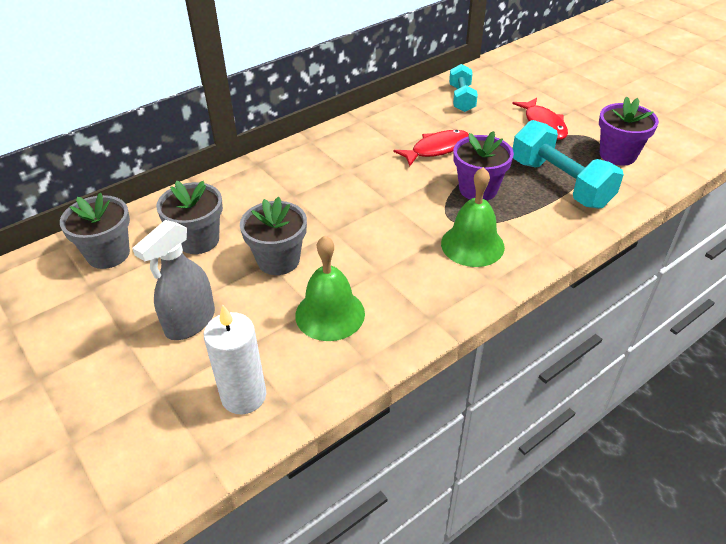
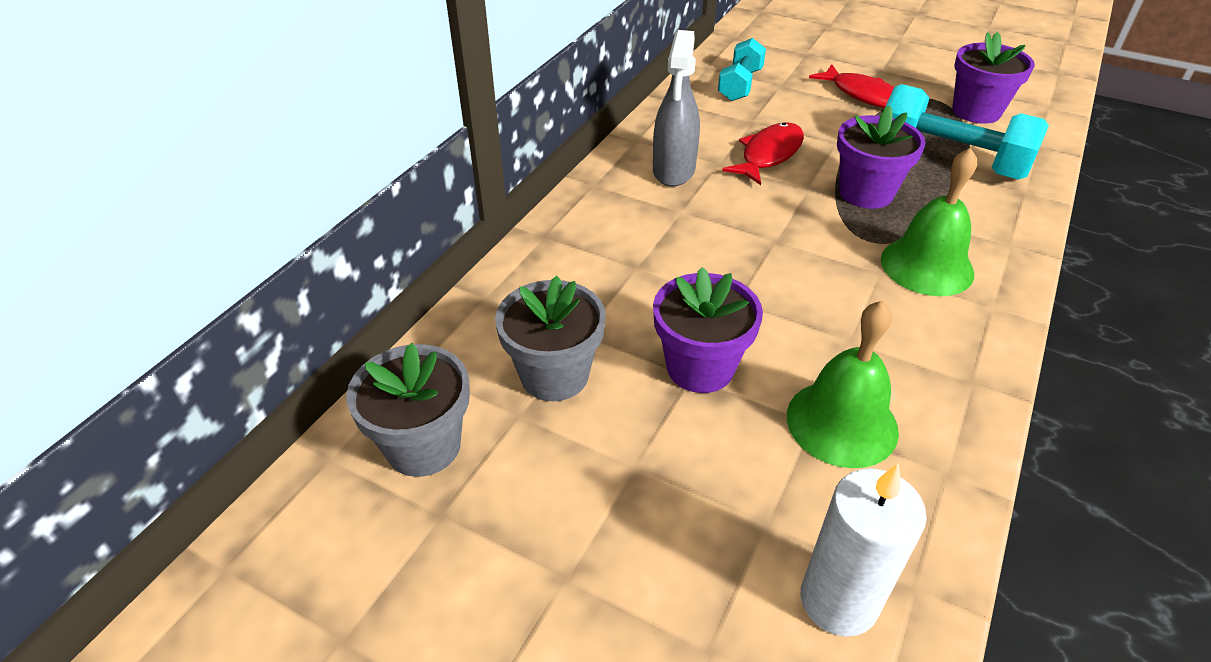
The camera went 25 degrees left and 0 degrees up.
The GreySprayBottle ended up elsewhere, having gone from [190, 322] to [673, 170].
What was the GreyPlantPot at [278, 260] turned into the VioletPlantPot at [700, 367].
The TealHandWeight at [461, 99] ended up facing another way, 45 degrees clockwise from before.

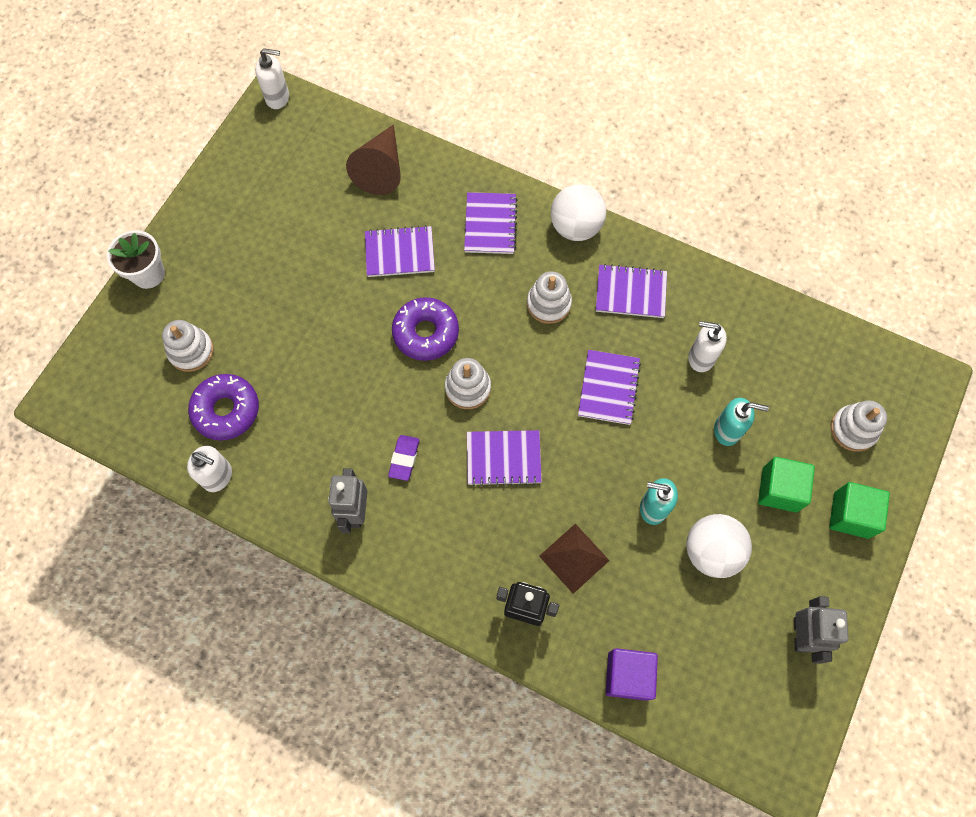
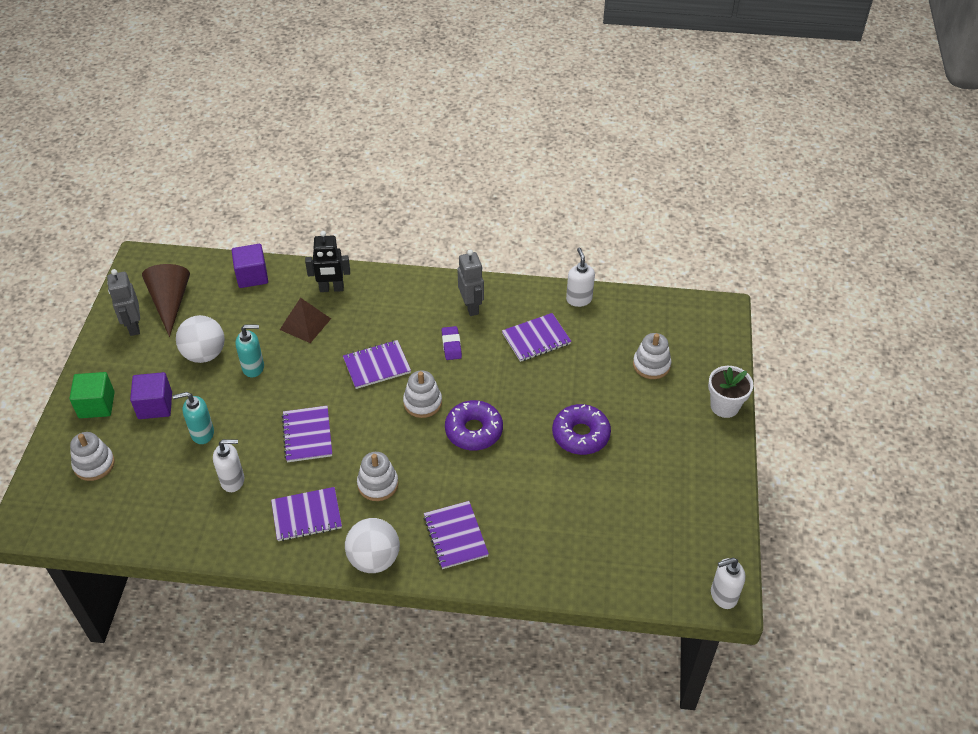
The camera went 160 degrees right and 20 degrees down.
The VioletDoughnut ended up elsewhere, having gone from [226, 410] to [580, 435].
The BrownConeShape ended up elsewhere, having gone from [381, 169] to [170, 302].
The VioletExerciseBook ended up elsewhere, having gone from [399, 253] to [536, 339].
What was the EmeraldCube at [779, 490] turned into the VioletCube at [155, 405].
The WhiteSoapPump at [218, 476] ended up facing another way, 75 degrees clockwise from before.

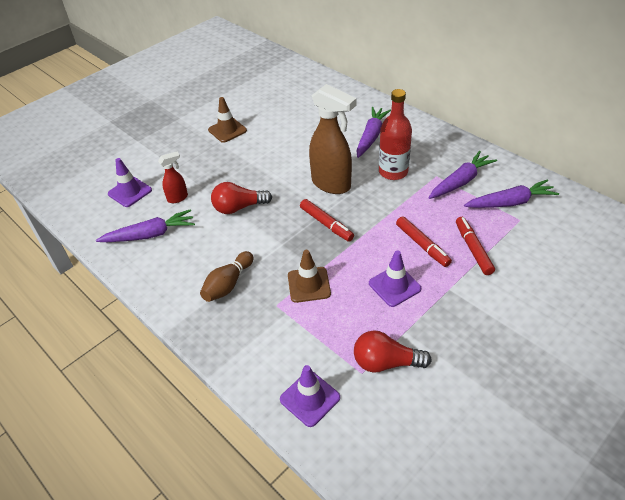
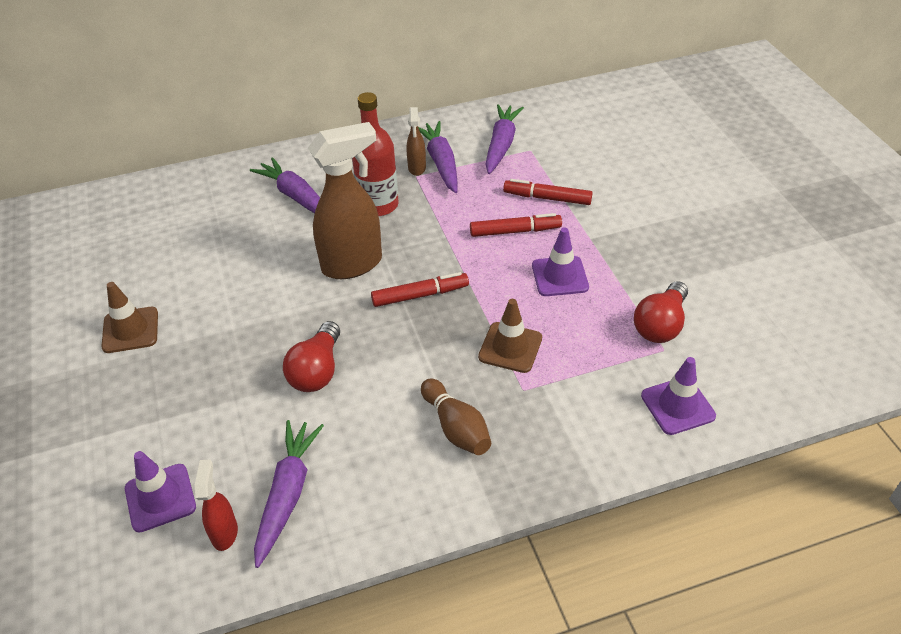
The camera went 65 degrees left and 0 degrees up.
The second view gained the BrownSprayBottle at [417, 168].
The ScarletSprayBottle ended up elsewhere, having gone from [178, 198] to [225, 532].

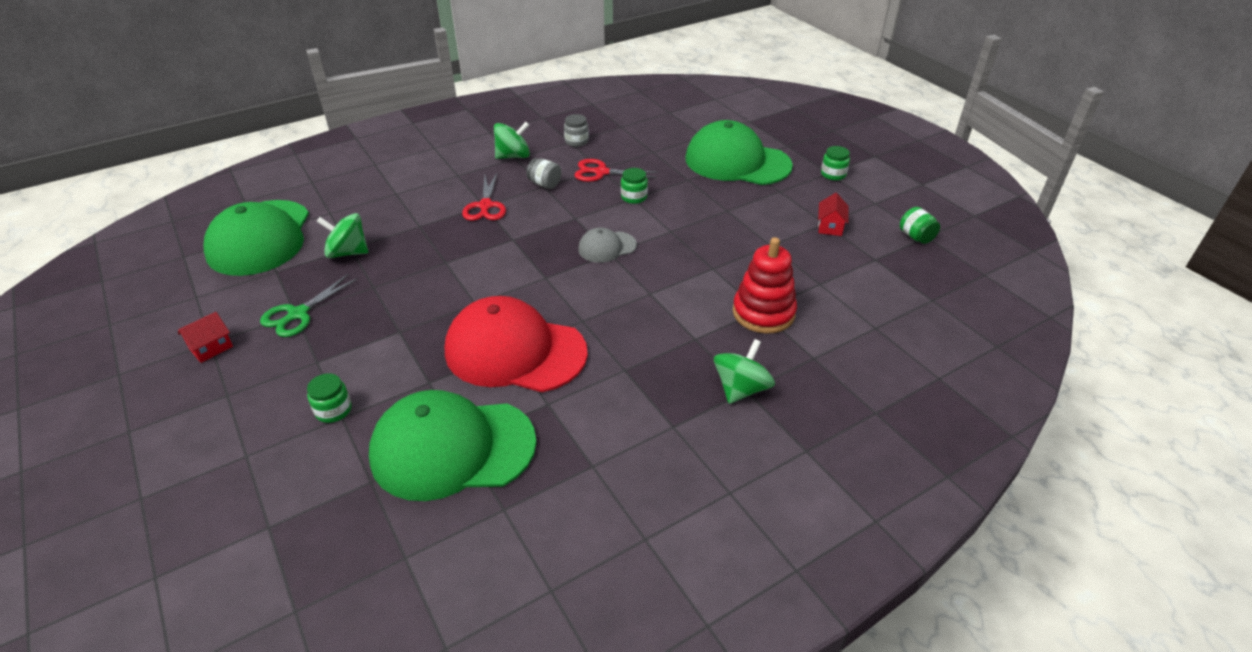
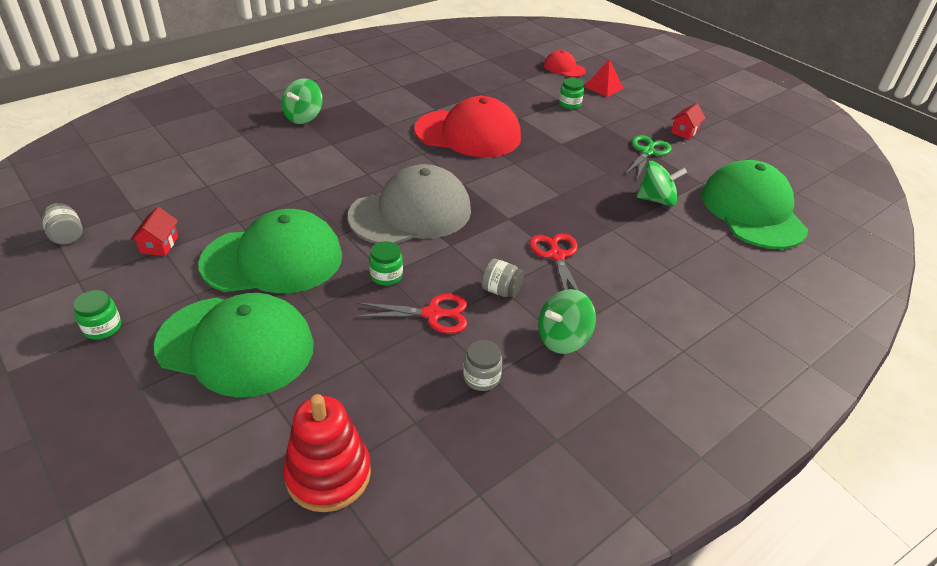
The camera went 170 degrees right and 0 degrees up.
The second view gained the ScarletBaseballCap at [564, 68].
The second view gained the ScarletPyramid at [603, 87].
The EmeraldBaseballCap ended up elsewhere, having gone from [452, 448] to [273, 259].
The ScarletRingStacker ended up elsewhere, having gone from [763, 313] to [328, 474].
What was the EmeraldJar at [916, 237] turned into the GreyJar at [67, 236].
The size of the GreyBaseballCap at [607, 247] changed by a factor of 2.08.

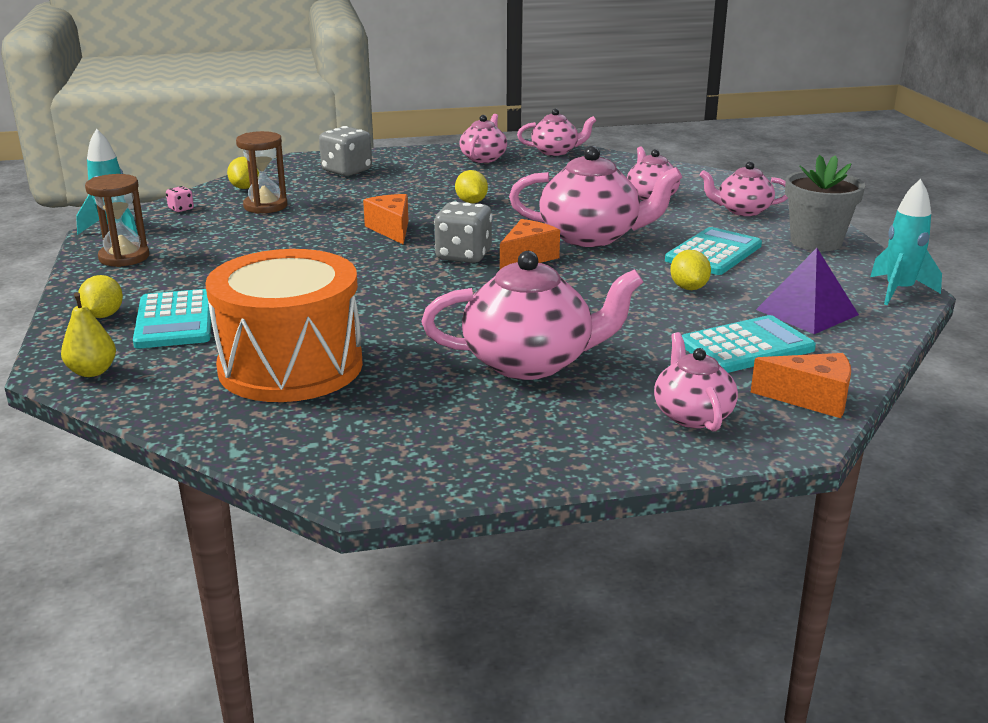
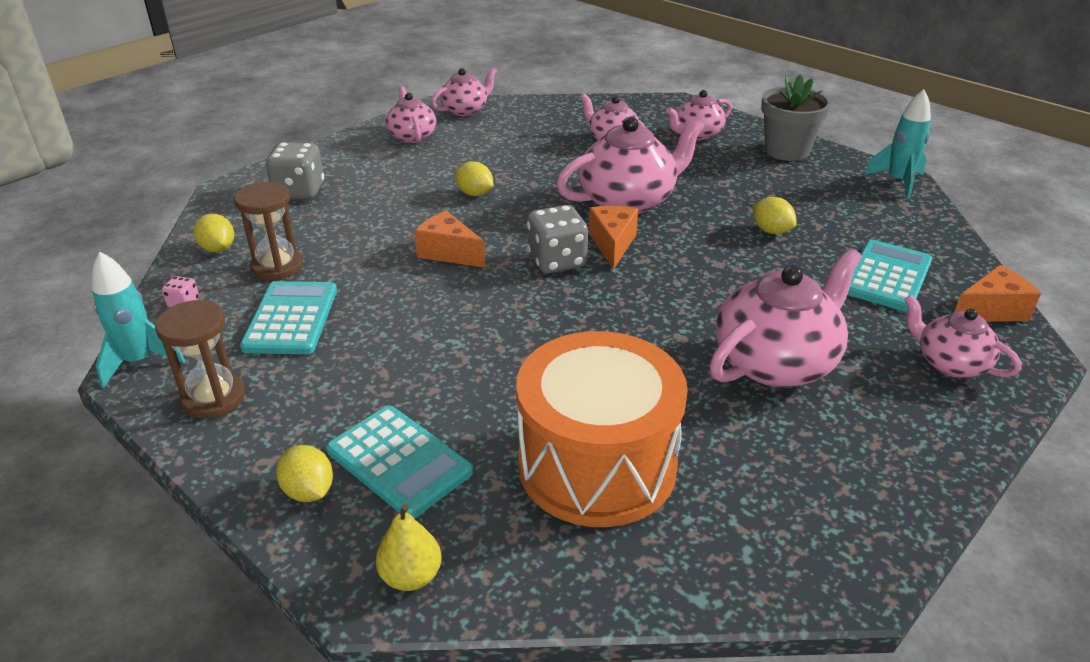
The camera went 35 degrees left and 10 degrees up.
The second view lost the VioletPyramid at [807, 312].
The TealCalculator ended up elsewhere, having gone from [713, 253] to [291, 319].

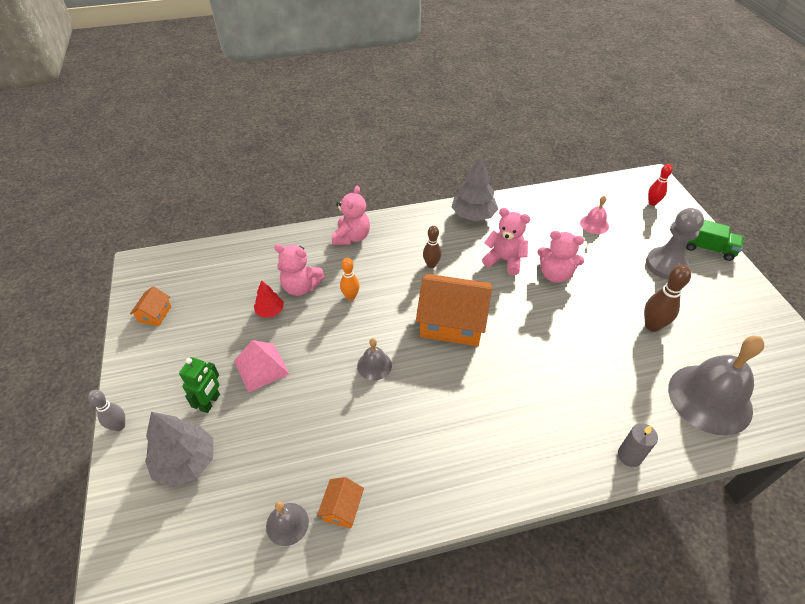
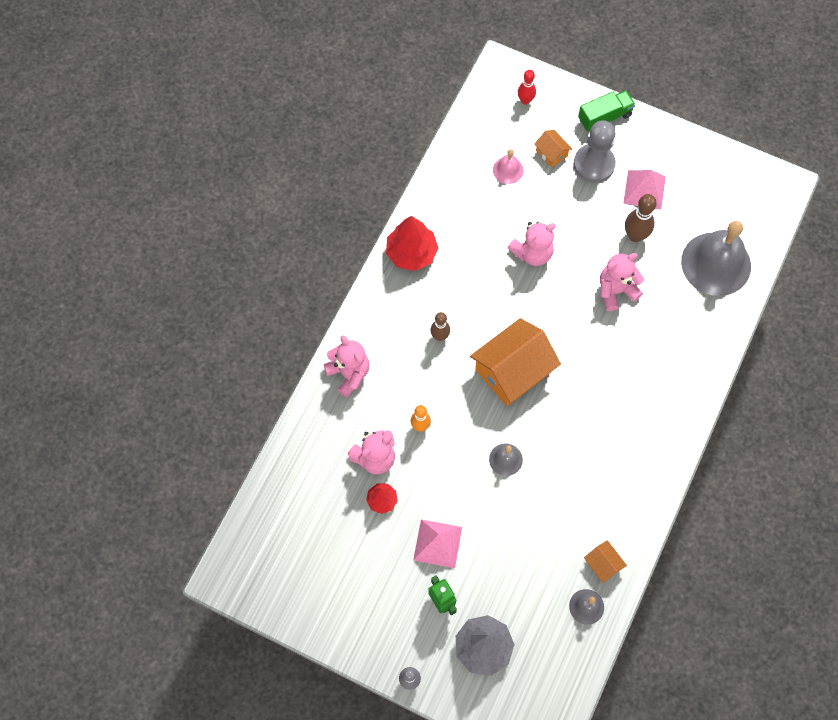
The camera went 50 degrees left and 20 degrees up.
The second view lost the GreyCandle at [629, 456].
The second view gained the RosePinkPyramid at [644, 190].
The OrangeHouse ended up elsewhere, having gone from [155, 314] to [551, 153].
The RosePinkTeddy ended up elsewhere, having gone from [504, 260] to [616, 290].
What was the GreyFirTree at [473, 215] turned into the ScarletFirTree at [411, 253].

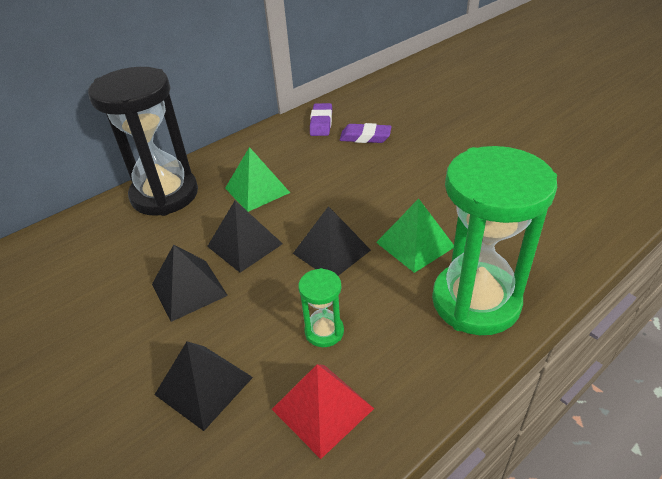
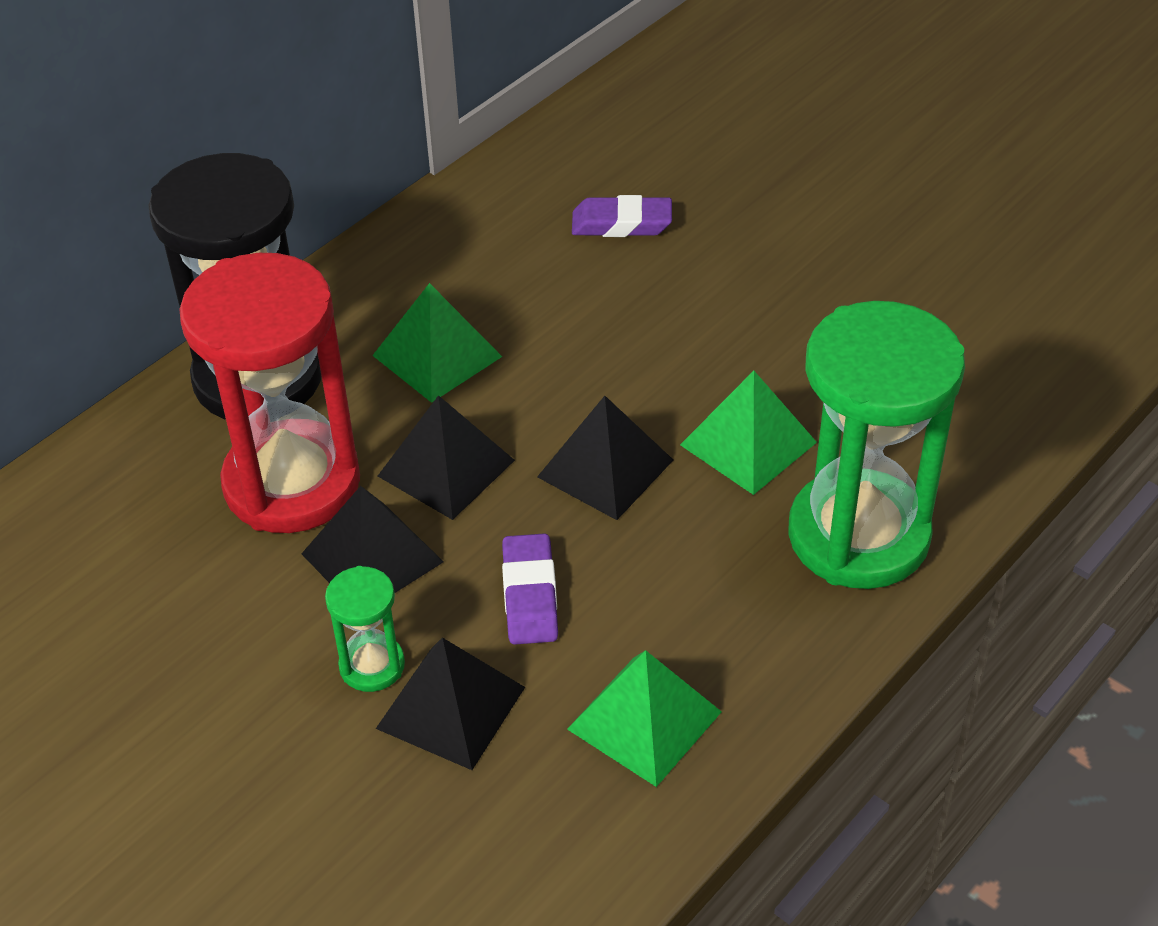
The camera went 10 degrees left and 5 degrees up.
The second view gained the ScarletHourglass at [292, 483].
The EmeraldHourglass ended up elsewhere, having gone from [324, 331] to [372, 665].
The VioletPencilEraser ended up elsewhere, having gone from [321, 123] to [530, 595].
What was the ScarletPyramid at [322, 408] turned into the EmeraldPyramid at [644, 720].

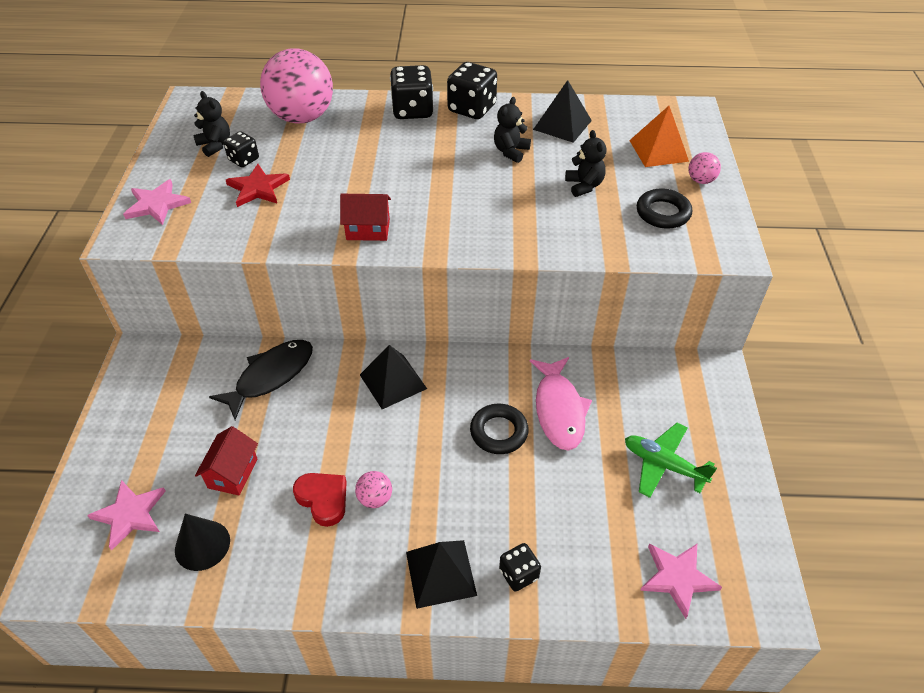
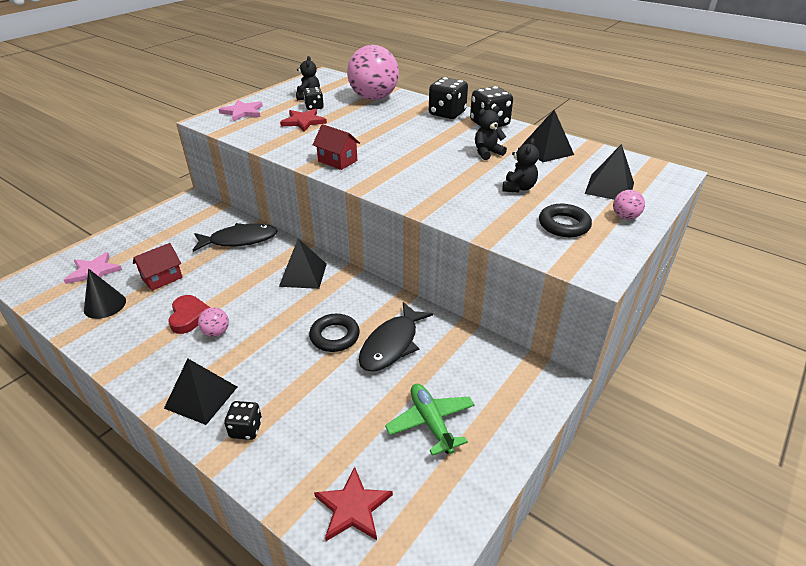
The camera went 35 degrees right and 10 degrees down.
What was the RosePinkFishFigure at [559, 410] turned into the JetBlackFishFigure at [392, 344].
What was the OrangePyramid at [658, 150] turned into the JetBlackPyramid at [609, 188].
What was the RosePinkStarShape at [677, 578] turned into the ScarletStarShape at [353, 507].

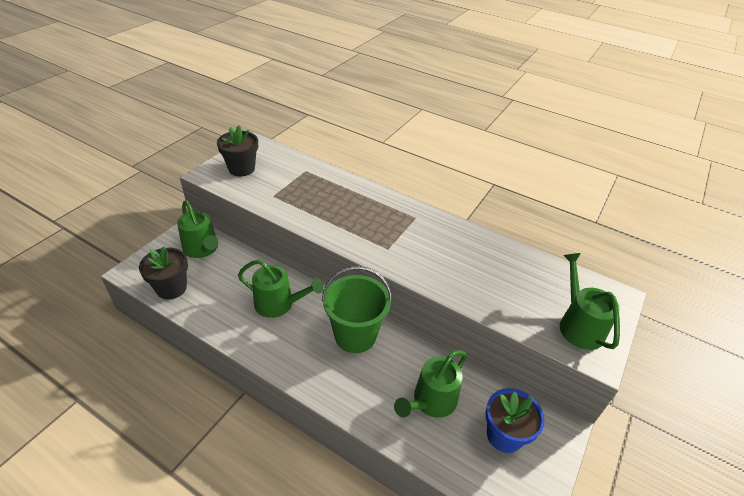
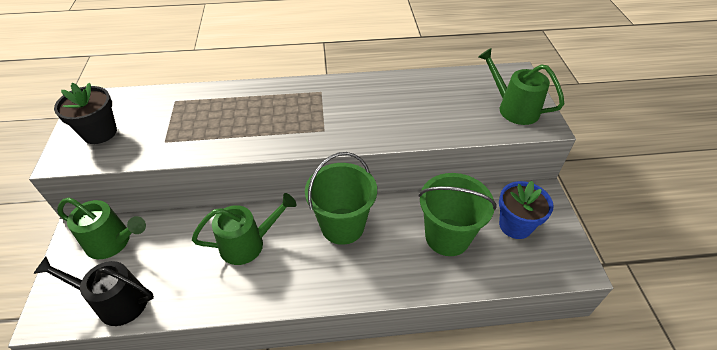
The camera went 35 degrees left and 5 degrees up.
Where the JetBlackPlantPot stood at [171, 288], the JetBlackWateringCan came to stand at [116, 301].
Where the EmeraldWateringCan stood at [431, 401], the EmeraldSandBucket came to stand at [447, 237].

